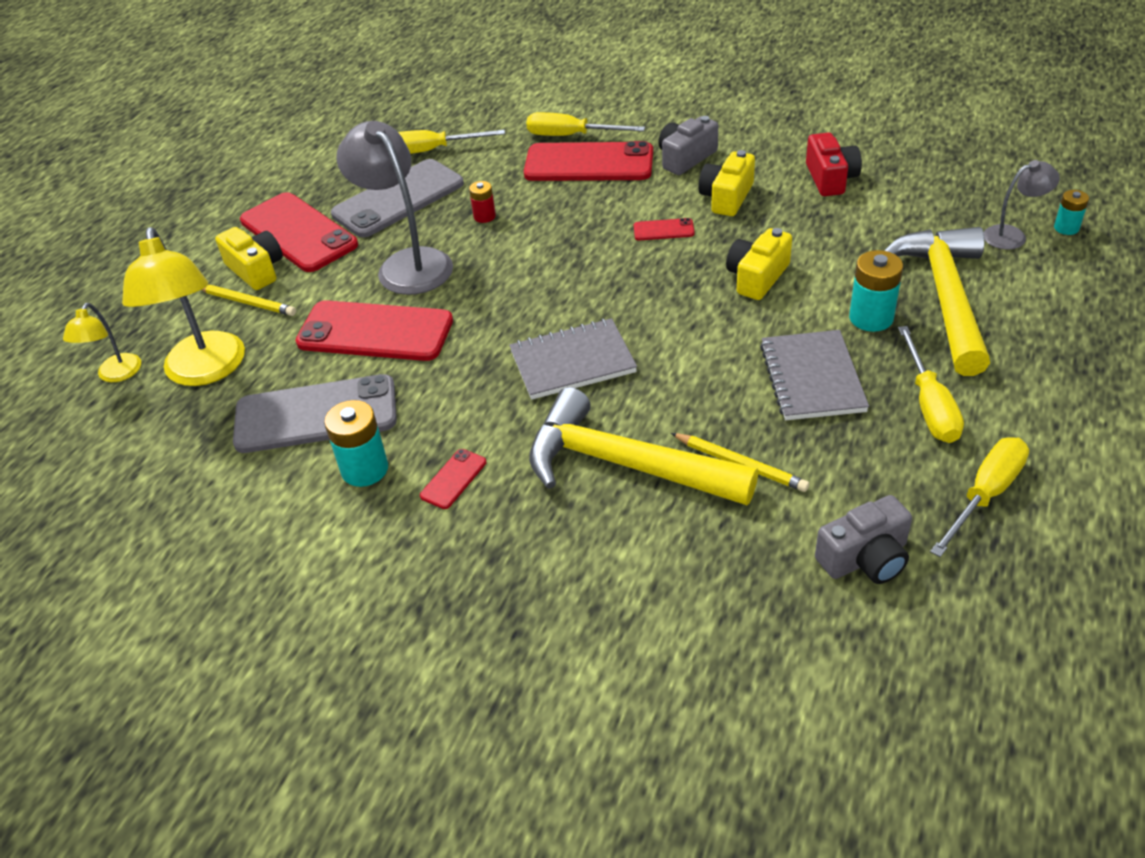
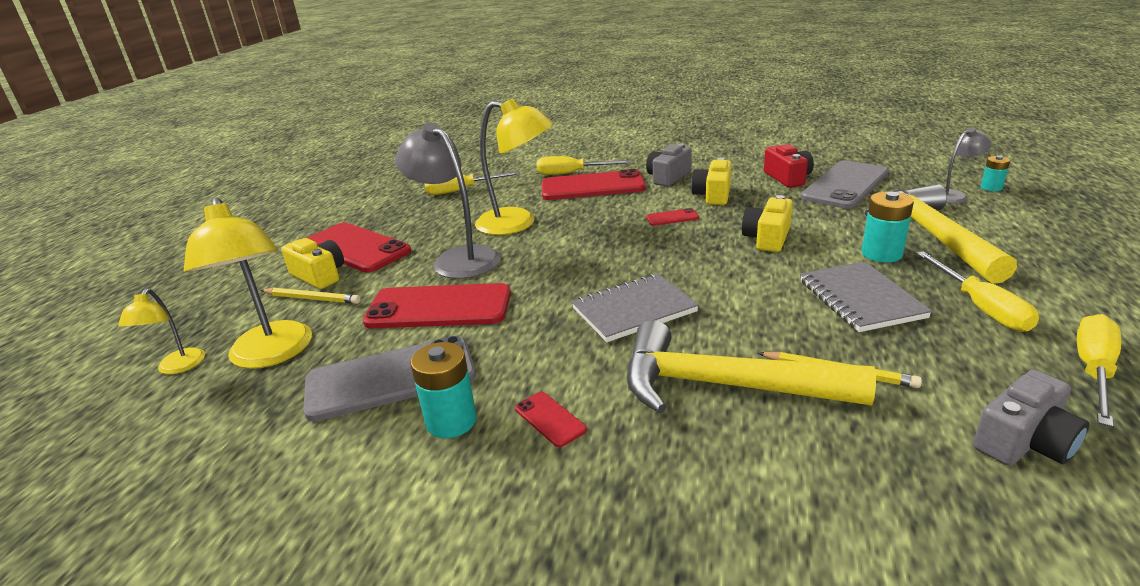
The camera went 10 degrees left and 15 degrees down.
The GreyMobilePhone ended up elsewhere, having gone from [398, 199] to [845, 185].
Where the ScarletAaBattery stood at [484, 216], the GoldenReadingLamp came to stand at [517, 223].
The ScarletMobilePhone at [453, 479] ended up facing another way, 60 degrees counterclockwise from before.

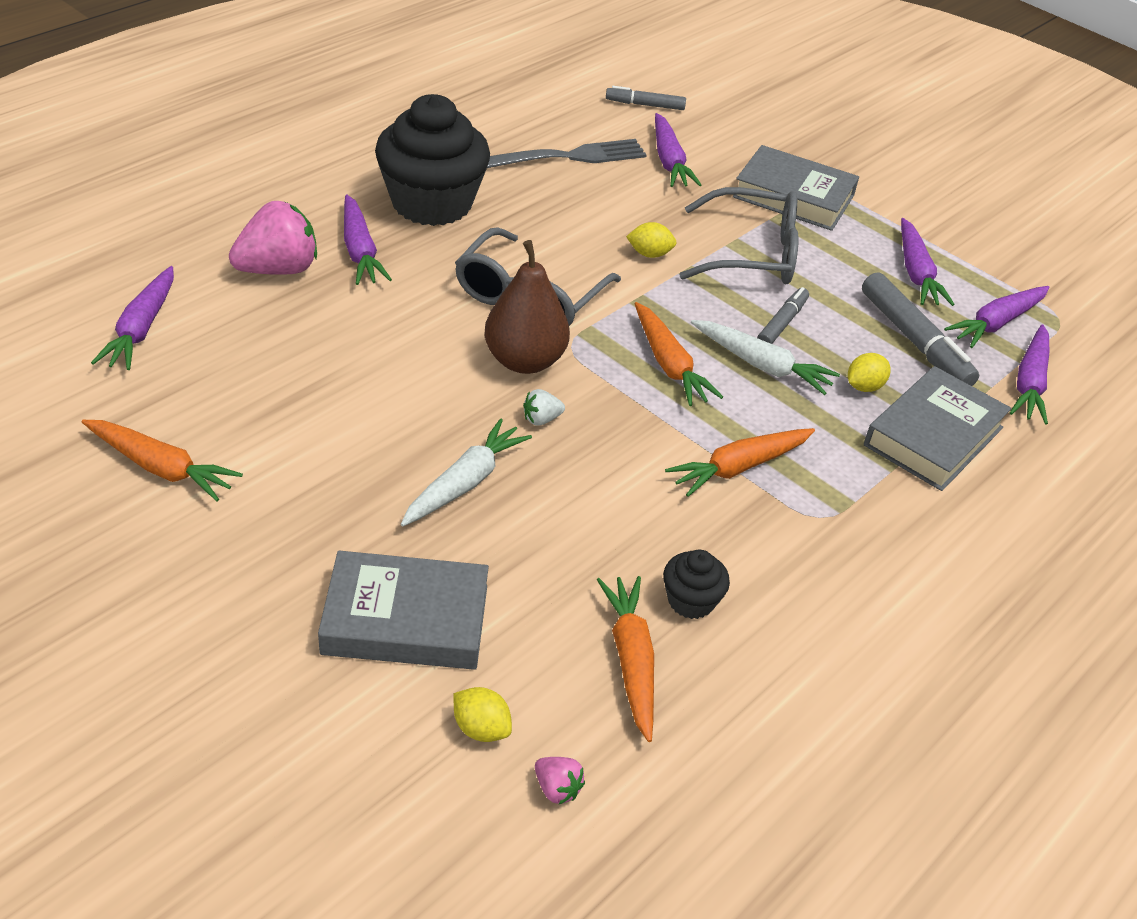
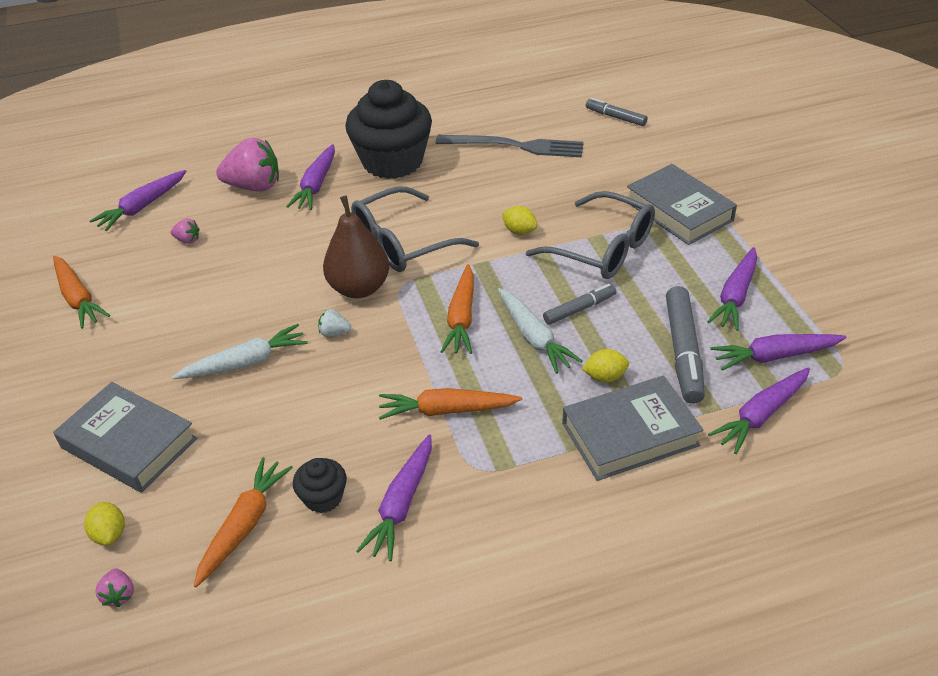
The camera went 35 degrees right and 0 degrees up.
The second view gained the RosePinkStrawberry at [187, 240].
The VioletRootVegetable ended up elsewhere, having gone from [669, 161] to [401, 504].

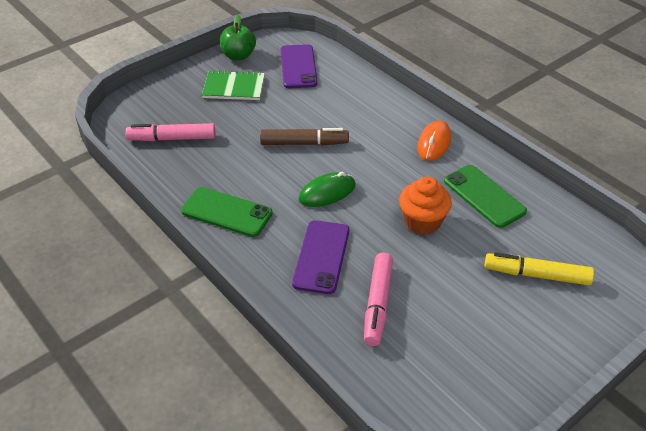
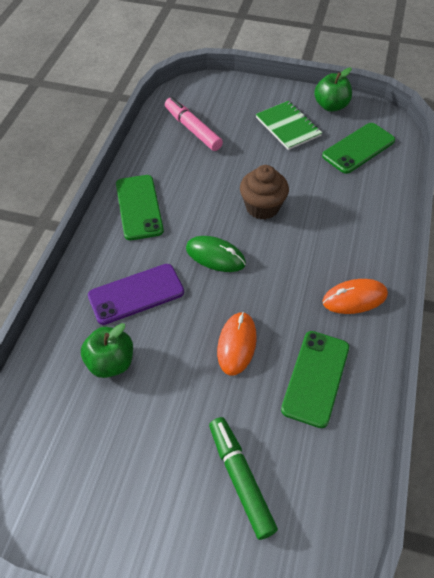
The camera went 55 degrees right and 10 degrees up.
Where the BrownMarker stood at [303, 143], the BrownFairyCake came to stand at [262, 207].
Where the RosePinkMarker stood at [378, 303], the EmeraldToyApple came to stand at [111, 362].
Where the OrangeFairyCake stood at [422, 222], the OrangeComputerMouse came to stand at [237, 344].
What was the VioletMobilePhone at [298, 67] turned into the EmeraldMobilePhone at [358, 148].
What was the GoldenMarker at [537, 275] turned into the EmeraldMarker at [241, 479].

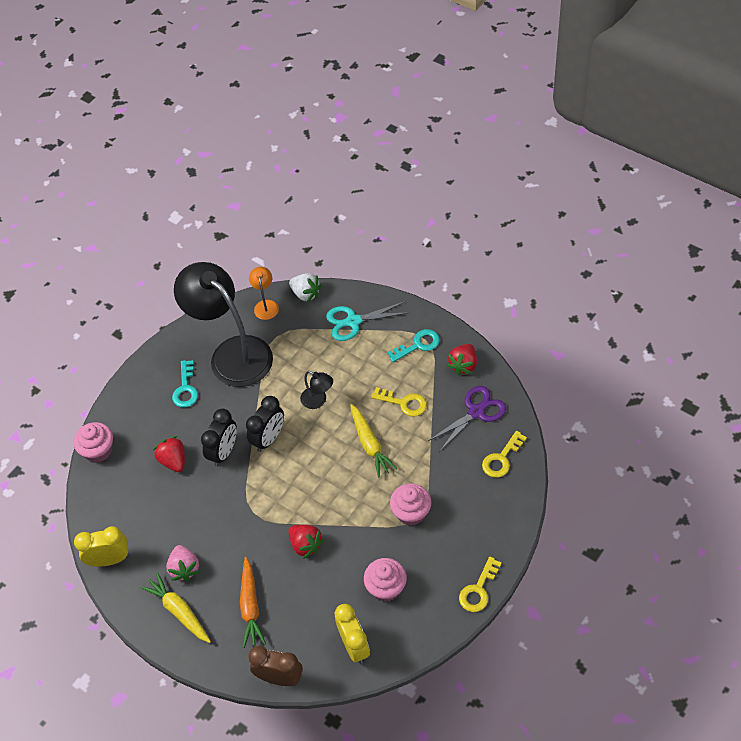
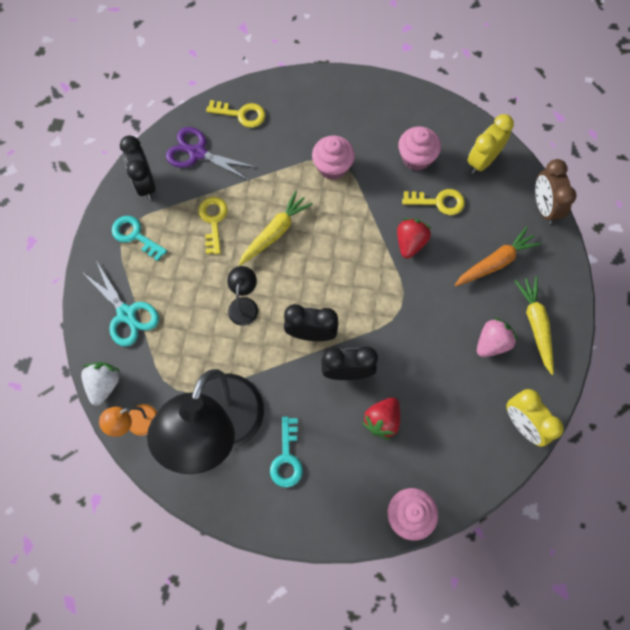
The camera went 120 degrees left and 15 degrees up.
The GoldenDoorKey ended up elsewhere, having gone from [478, 589] to [438, 202].
Where the ScarletStrawberry stood at [463, 365], the JetBlackAlarmClock came to stand at [145, 184].
The GoldenRootVegetable at [179, 611] ended up facing another way, 150 degrees clockwise from before.
The TealDoorKey at [185, 388] ended up facing another way, 120 degrees clockwise from before.

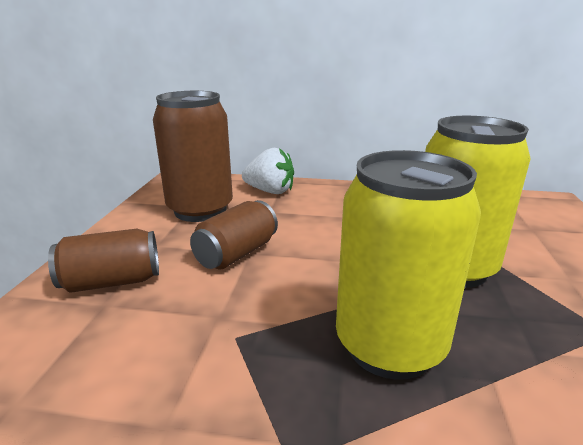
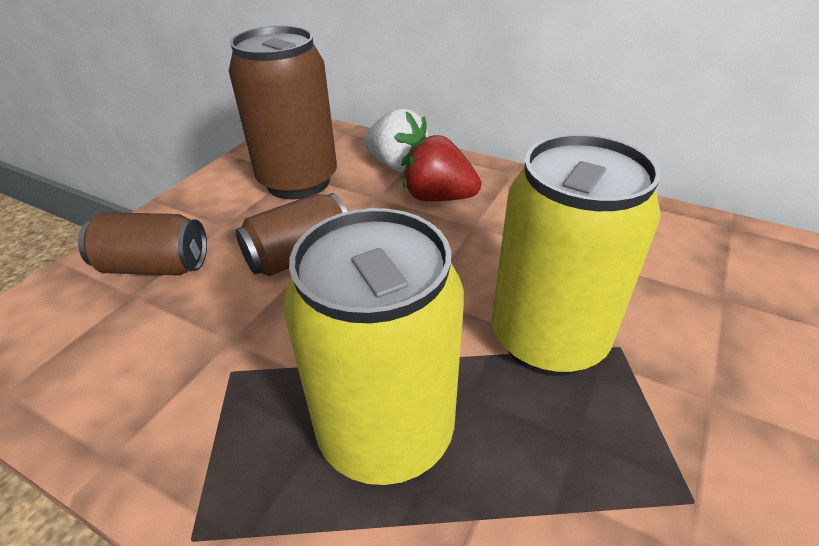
The camera went 20 degrees right and 15 degrees up.
The second view gained the ScarletStrawberry at [438, 197].

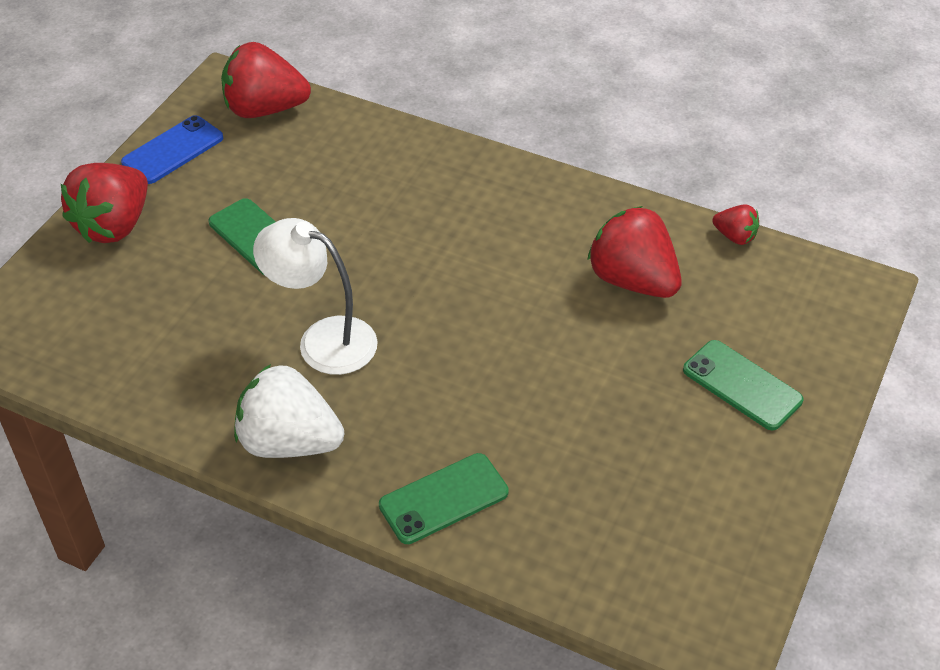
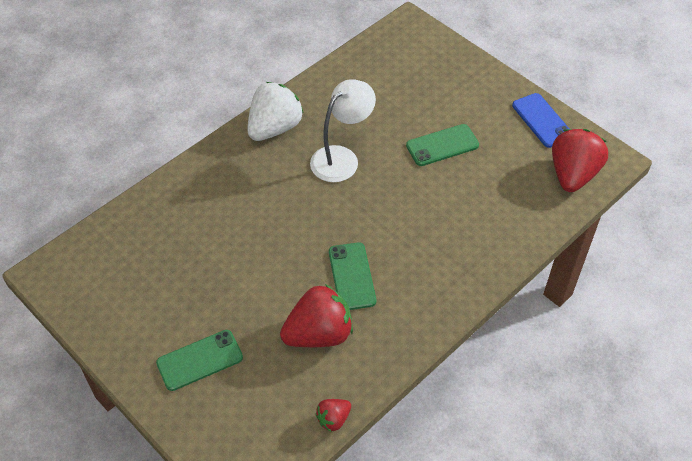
The camera went 110 degrees right and 5 degrees up.
The second view lost the ScarletStrawberry at [114, 225].
The EmeraldMobilePhone ended up elsewhere, having gone from [444, 499] to [351, 276].

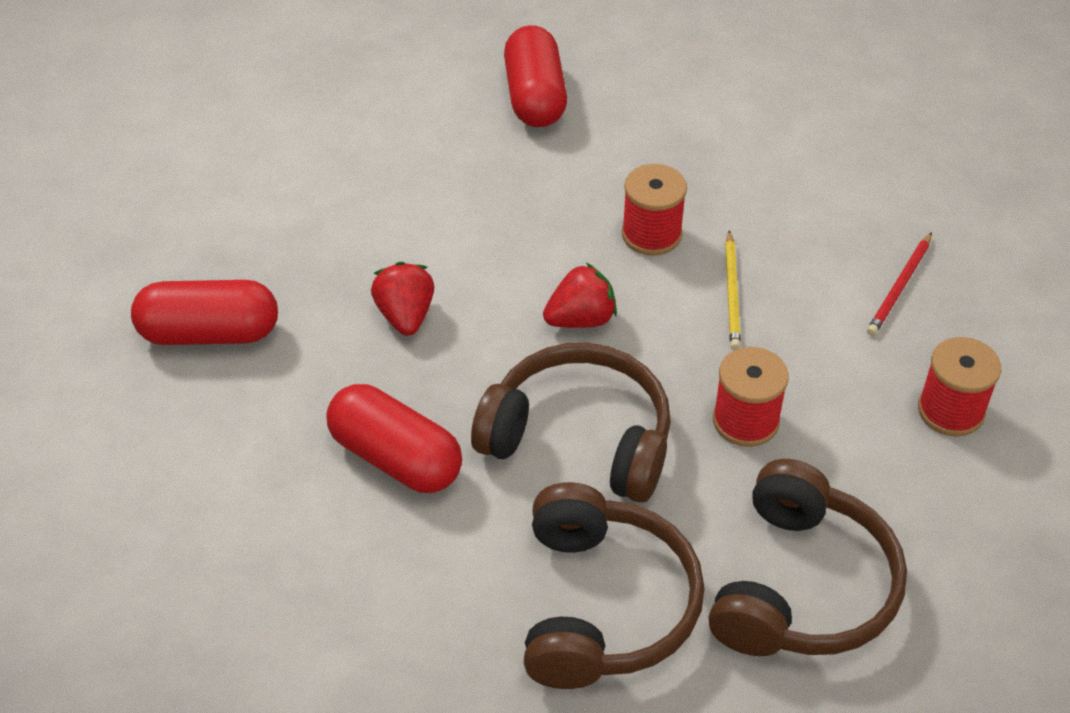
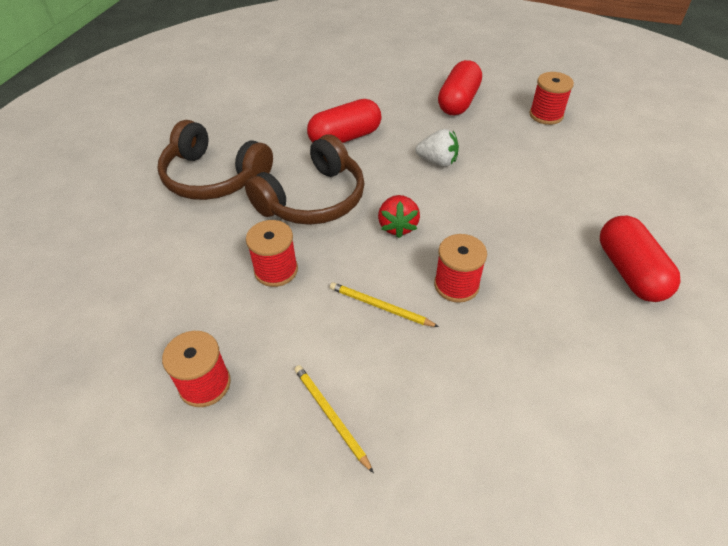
The camera went 115 degrees right and 0 degrees up.
The second view lost the BrownHeadphones at [802, 587].
The second view gained the ScarletBobbin at [546, 115].
What was the ScarletStrawberry at [405, 316] turned into the WhiteStrawberry at [437, 161].
What was the ScarletWoodenPencil at [899, 287] turned into the GoldenWoodenPencil at [330, 416].
The ScarletPill at [535, 97] ended up facing another way, 60 degrees clockwise from before.

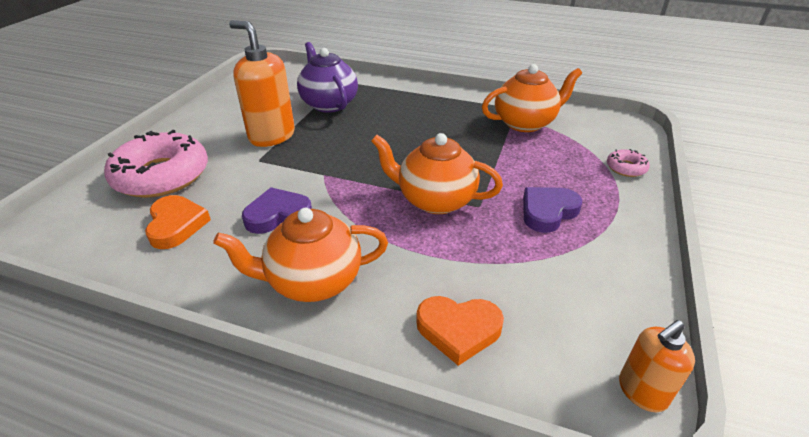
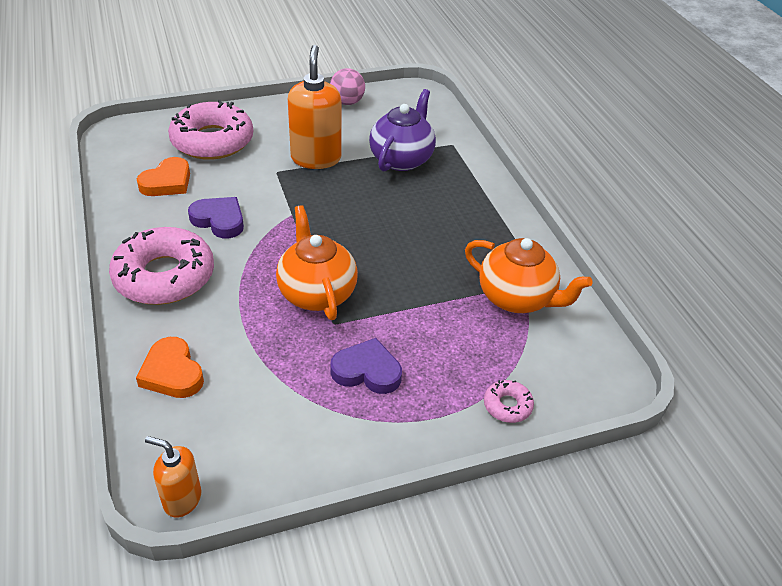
The camera went 50 degrees right and 5 degrees up.
The second view gained the RosePinkBall at [347, 102].
Where the OrangeTeaPot stood at [313, 281], the RosePinkDoughnut came to stand at [164, 276].

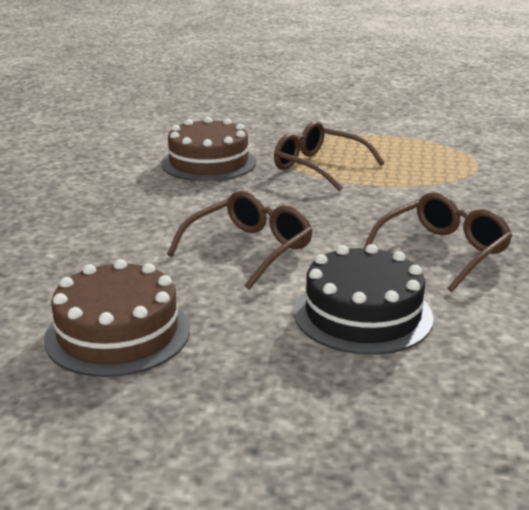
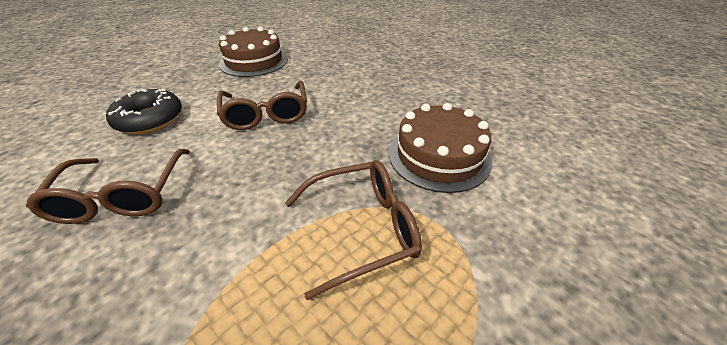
The camera went 125 degrees right and 15 degrees up.
Where the JetBlackCake stood at [362, 314], the JetBlackDoughnut came to stand at [150, 119].

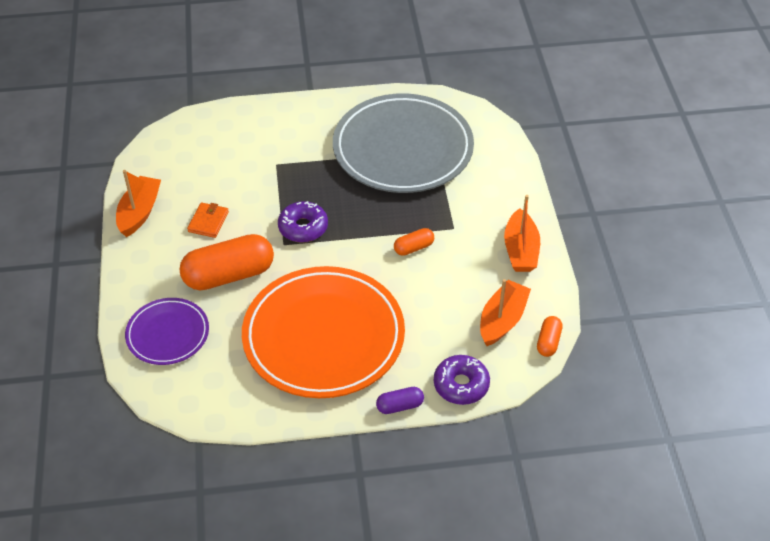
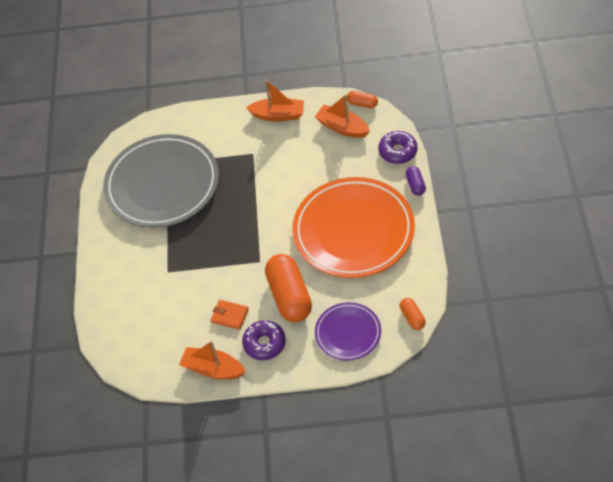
The camera went 80 degrees left and 5 degrees up.
The VioletDoughnut ended up elsewhere, having gone from [303, 227] to [264, 343].
The OrangePill ended up elsewhere, having gone from [413, 248] to [412, 317].

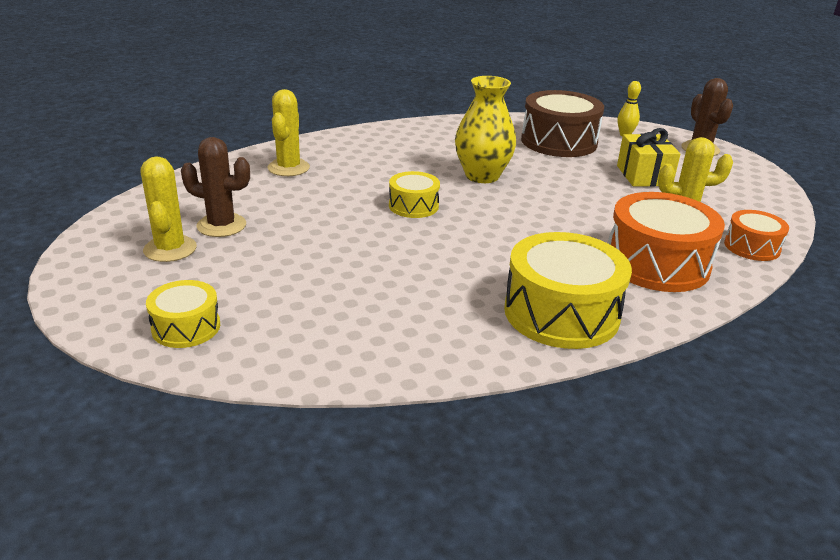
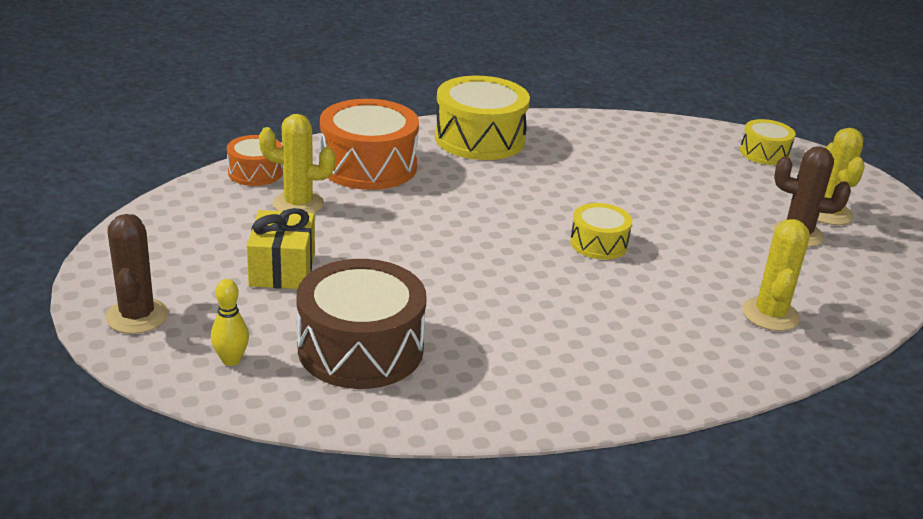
The camera went 175 degrees left and 0 degrees up.
The second view lost the GoldenFlowerVase at [482, 176].

